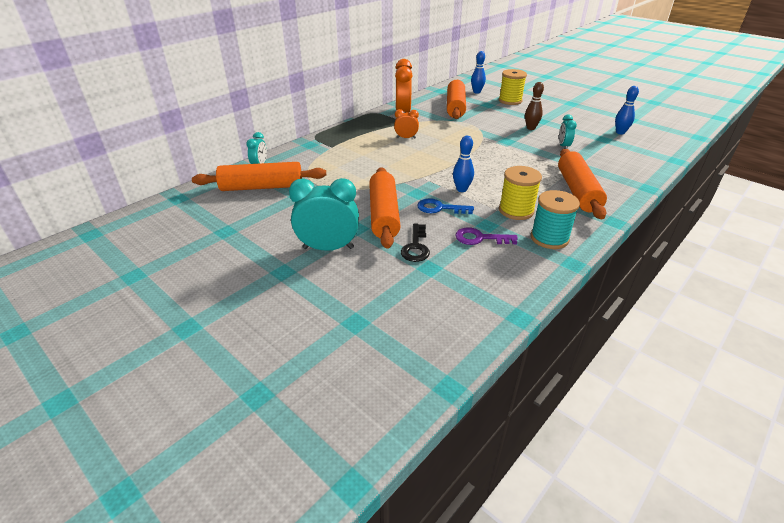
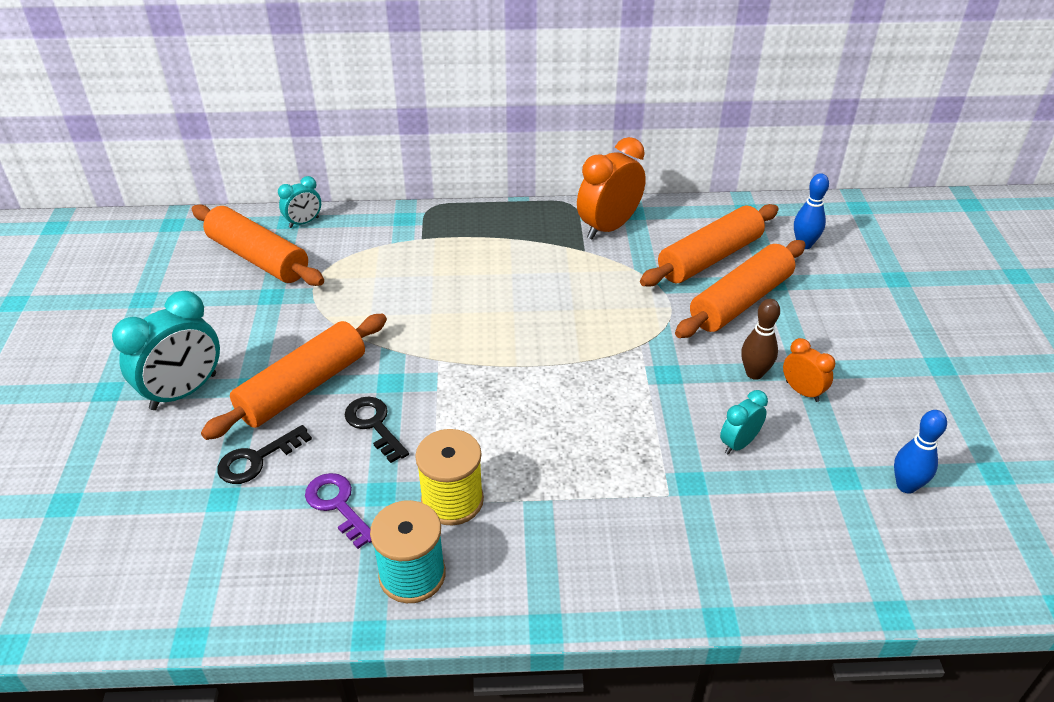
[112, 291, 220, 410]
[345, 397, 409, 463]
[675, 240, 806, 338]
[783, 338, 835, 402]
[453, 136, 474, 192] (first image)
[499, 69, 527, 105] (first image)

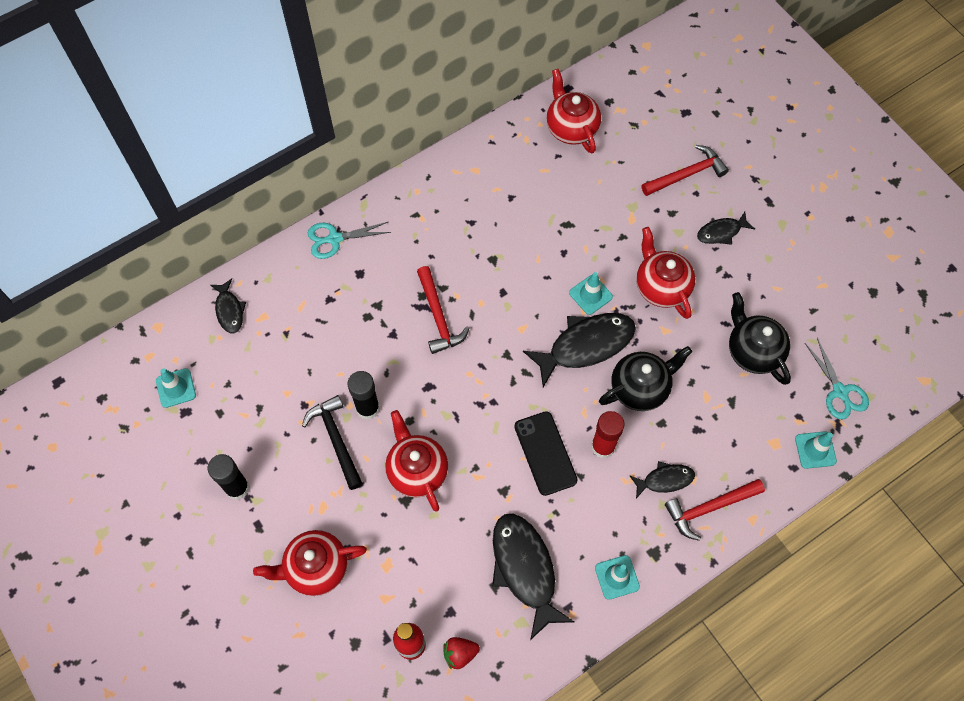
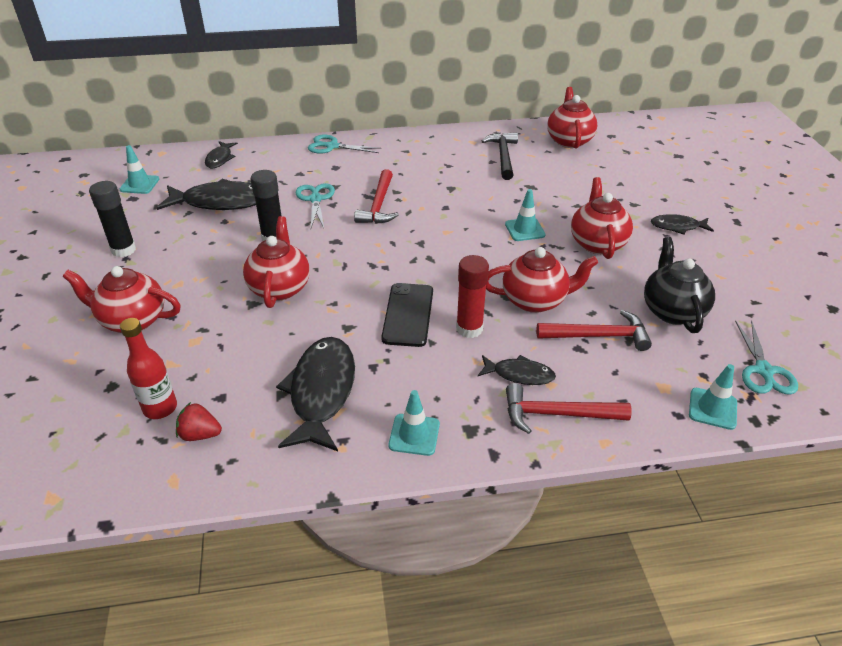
[157, 179, 256, 210]
[296, 183, 335, 228]
[482, 132, 518, 180]
[486, 247, 598, 313]
[536, 310, 652, 351]

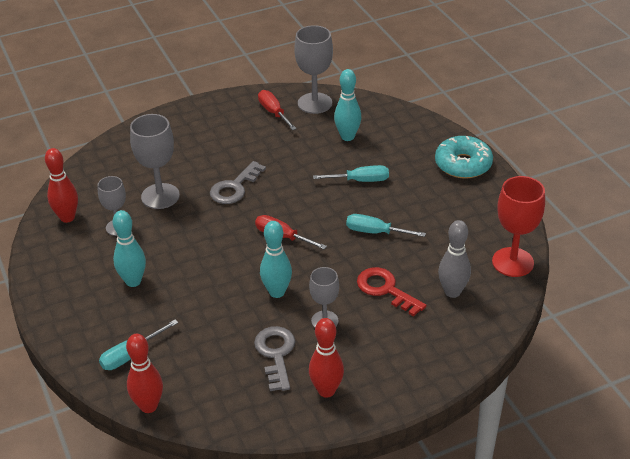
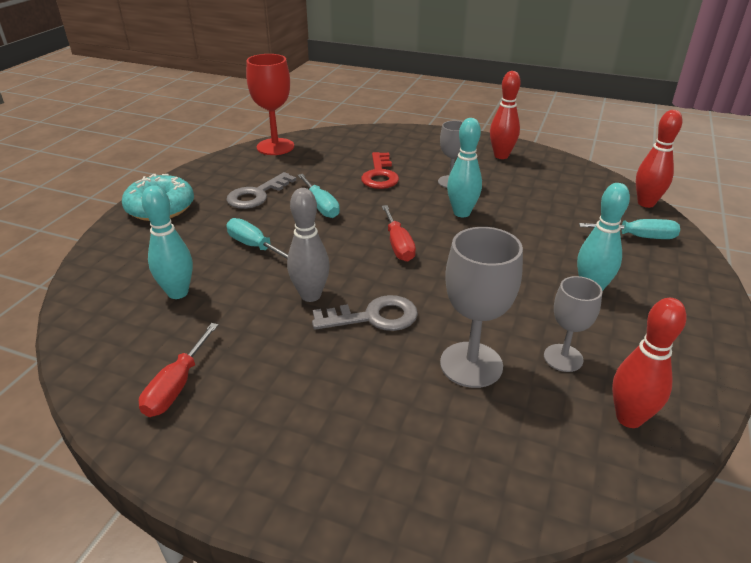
[226, 172, 296, 209]
[287, 188, 330, 302]
[295, 25, 333, 114] (first image)

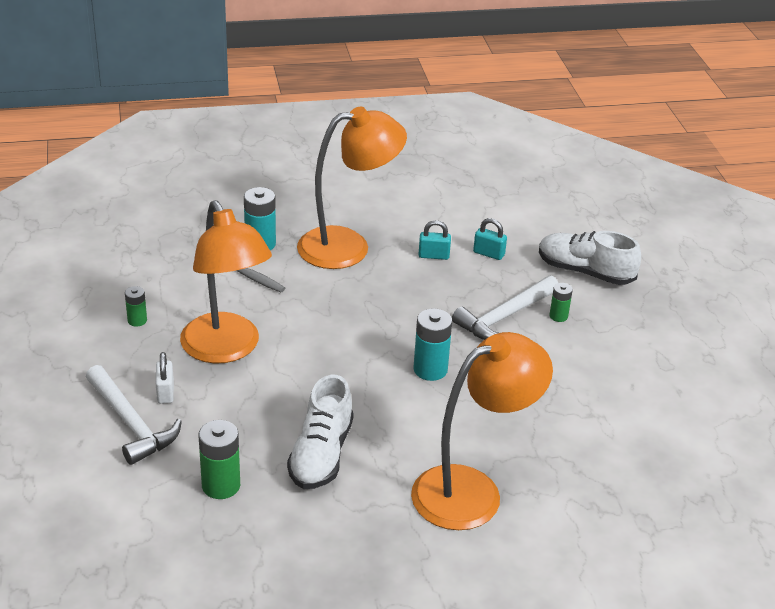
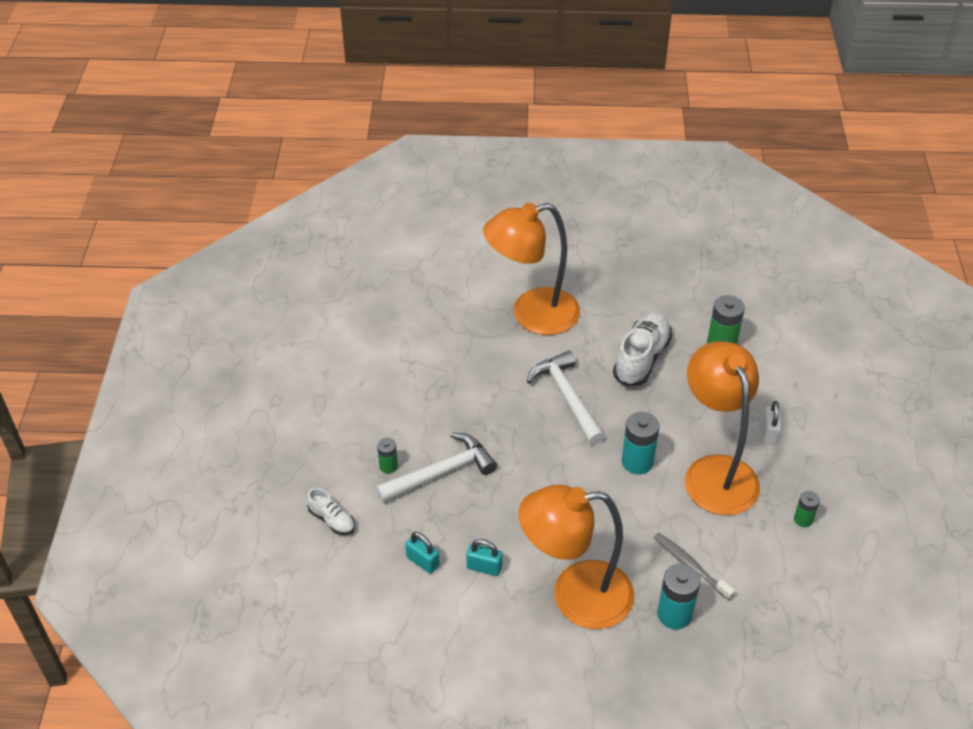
[307, 488, 355, 535]
[527, 351, 605, 445]
[622, 412, 659, 474]

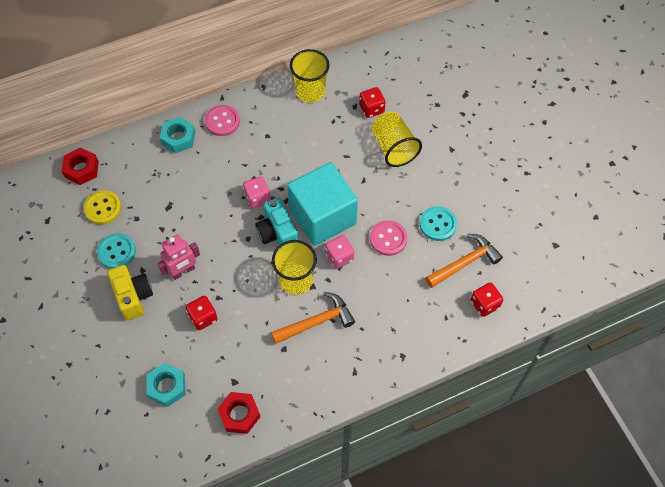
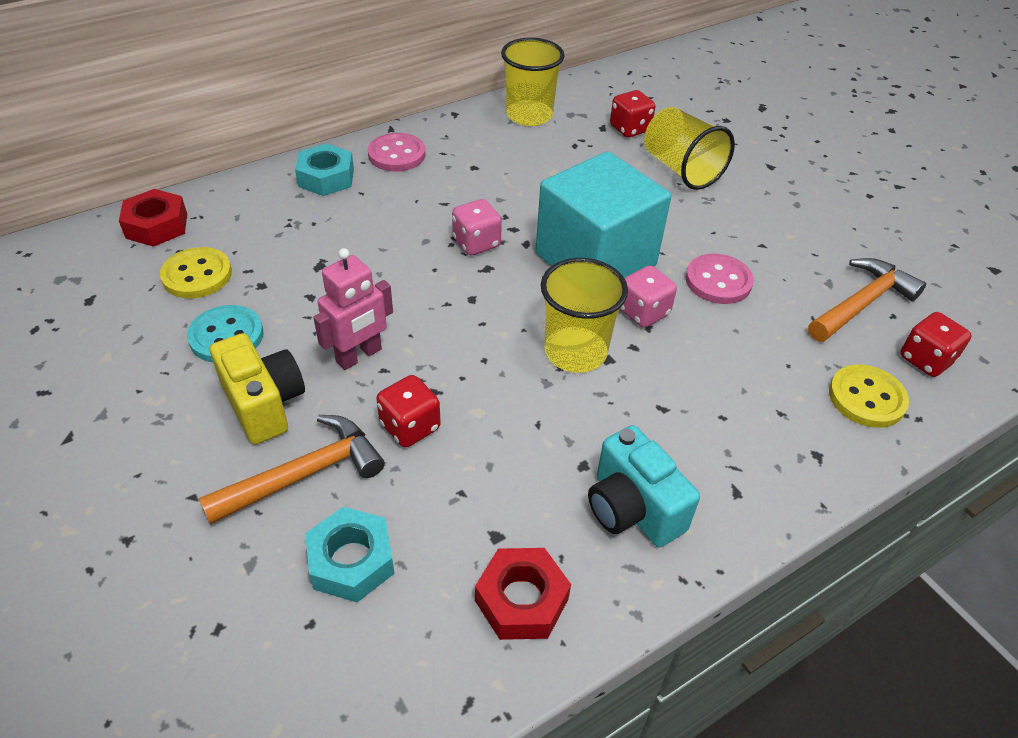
[199, 415, 385, 525]
[588, 425, 700, 547]
[829, 364, 909, 428]
[420, 206, 457, 241] (first image)

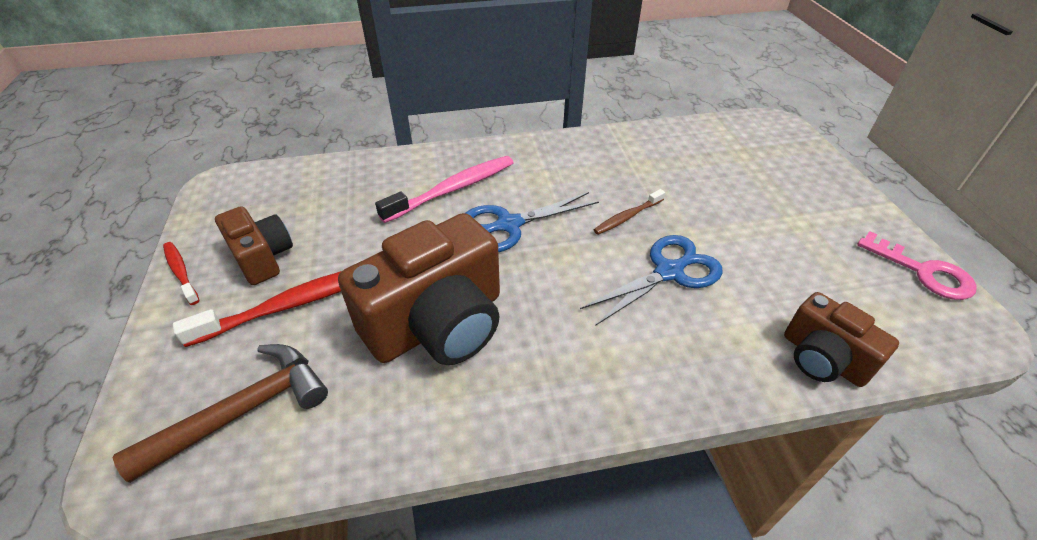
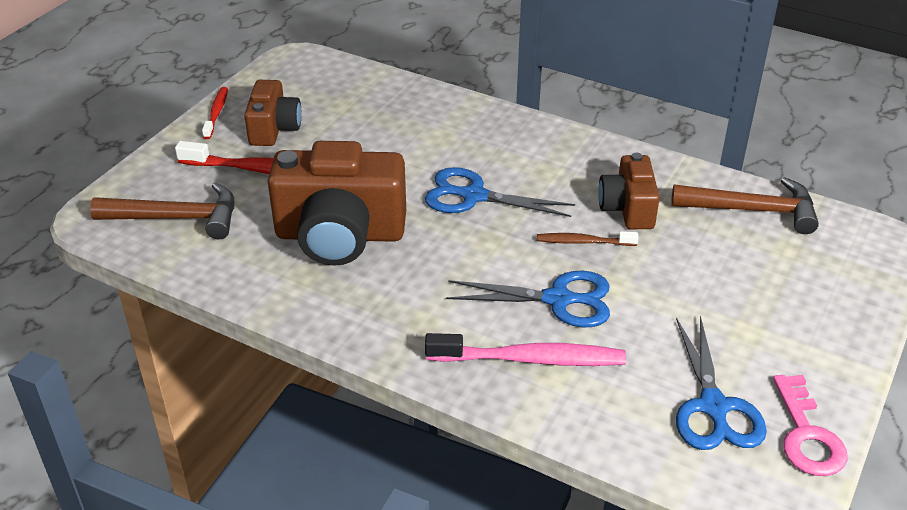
[425, 333, 626, 366]
[598, 153, 660, 229]
[671, 177, 819, 234]
[676, 316, 767, 450]

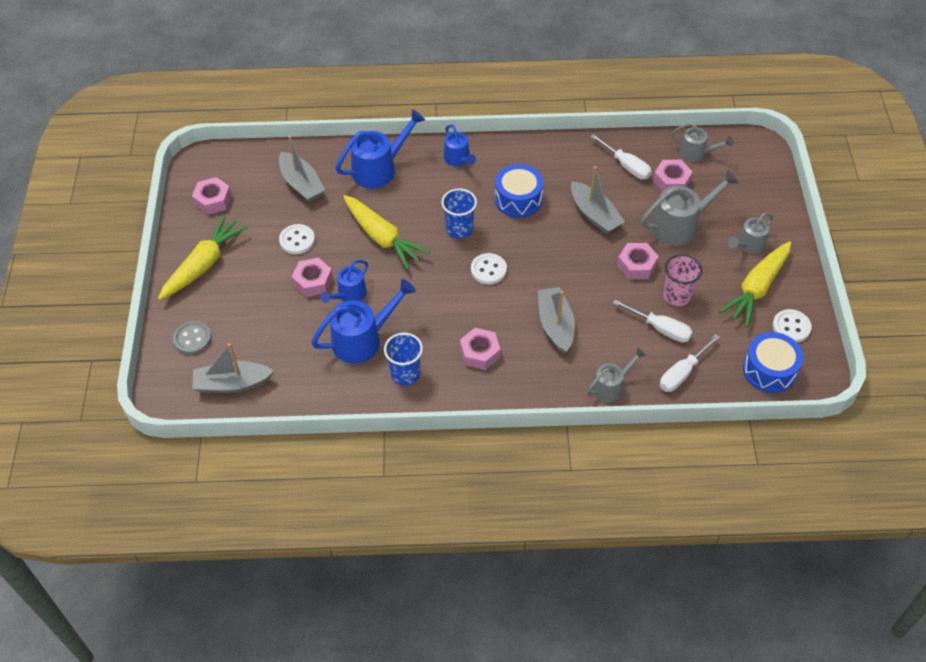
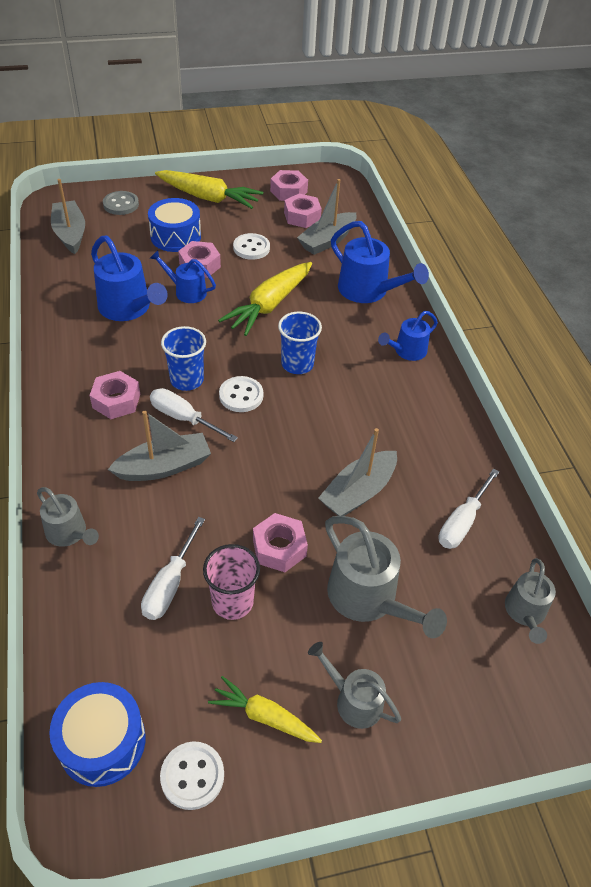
[148, 198, 201, 252]
[150, 388, 238, 442]
[161, 326, 206, 391]
[208, 676, 322, 743]
[284, 193, 322, 228]

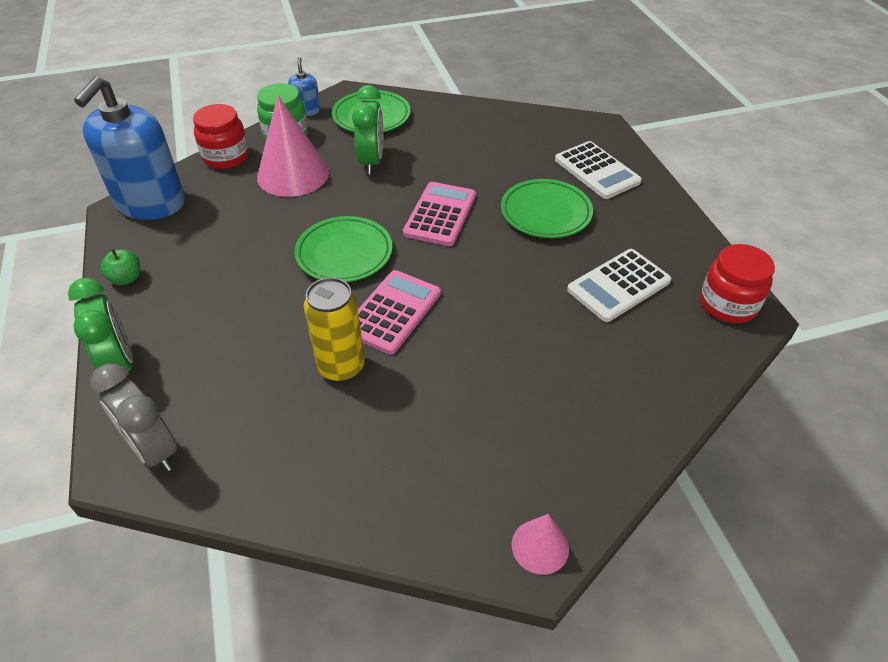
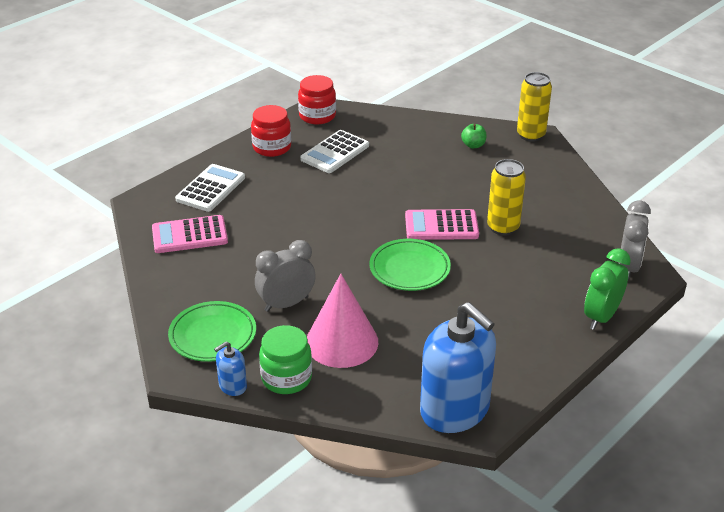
[152, 215, 228, 253]
[251, 105, 291, 157]
[255, 240, 316, 312]
[300, 130, 369, 173]
[420, 302, 496, 433]
[461, 124, 487, 148]
[517, 72, 552, 142]
[501, 179, 593, 238] (first image)

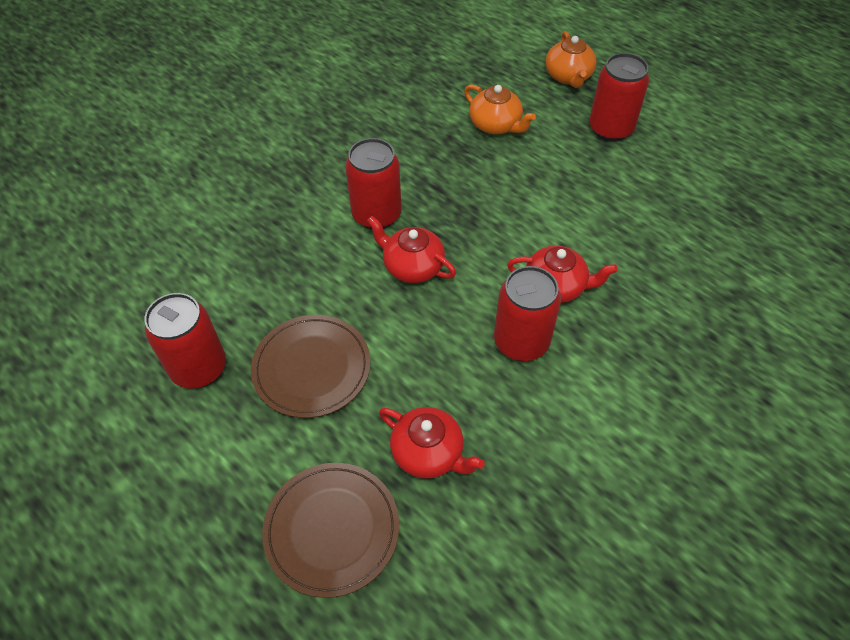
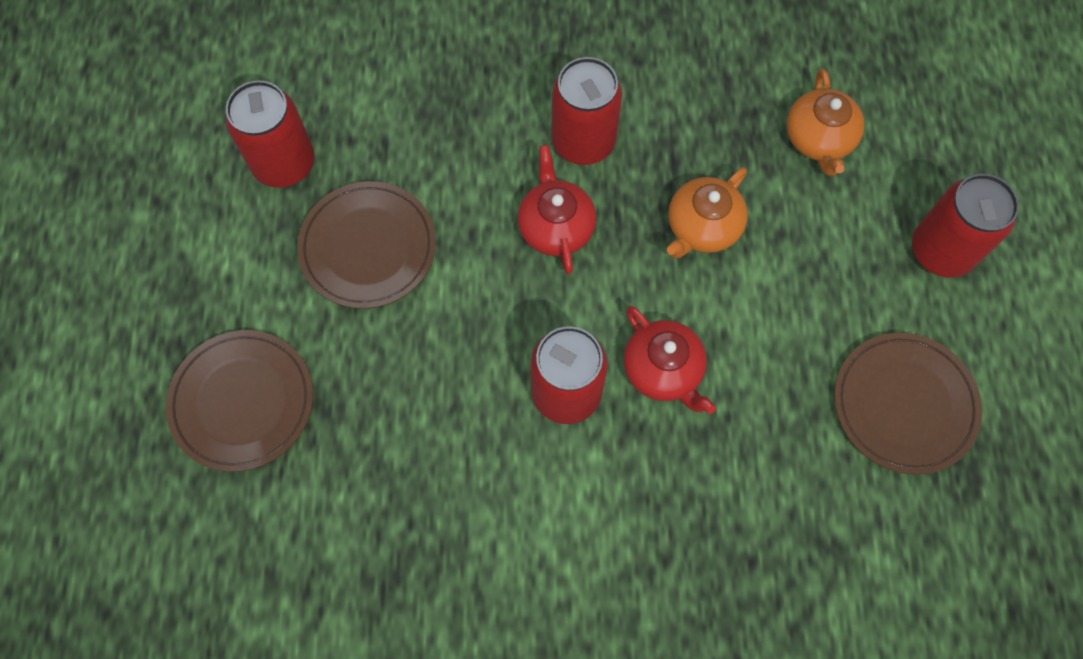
[667, 167, 748, 258]
[834, 333, 982, 475]
[379, 407, 485, 479] (first image)

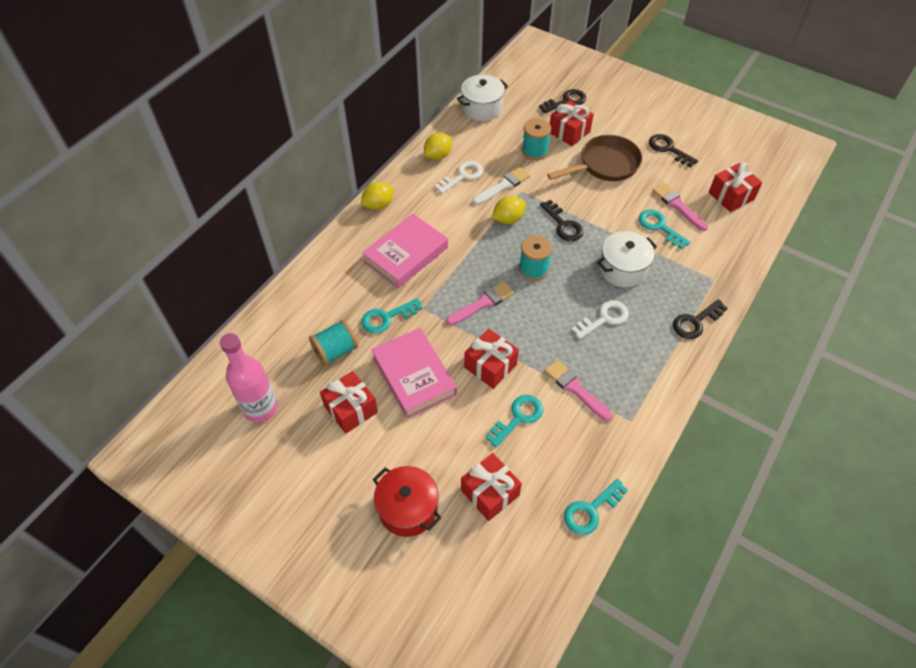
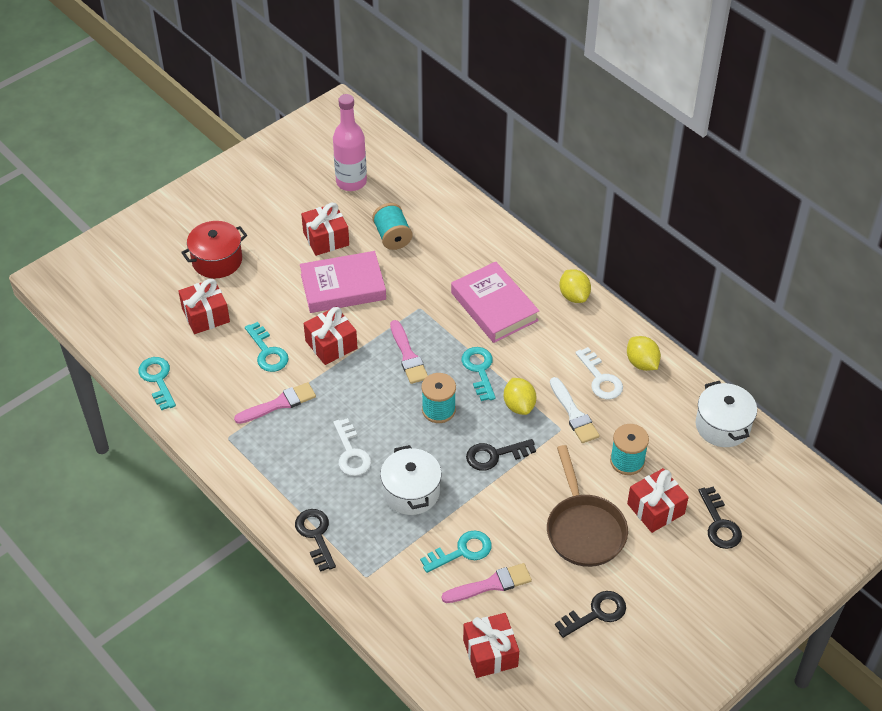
[461, 347, 496, 401]

